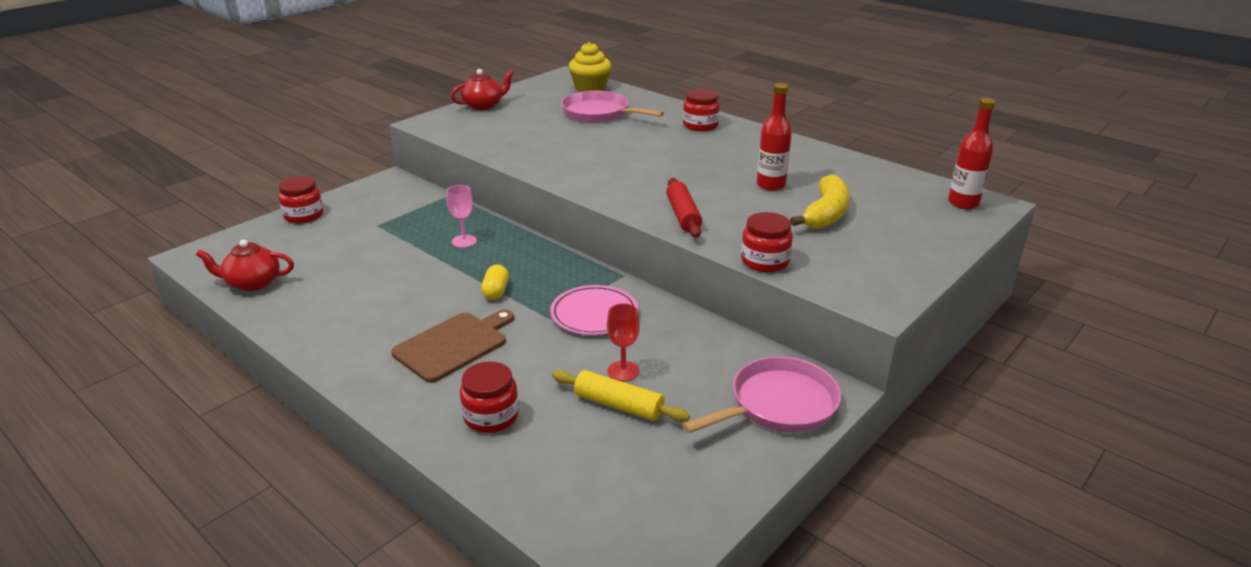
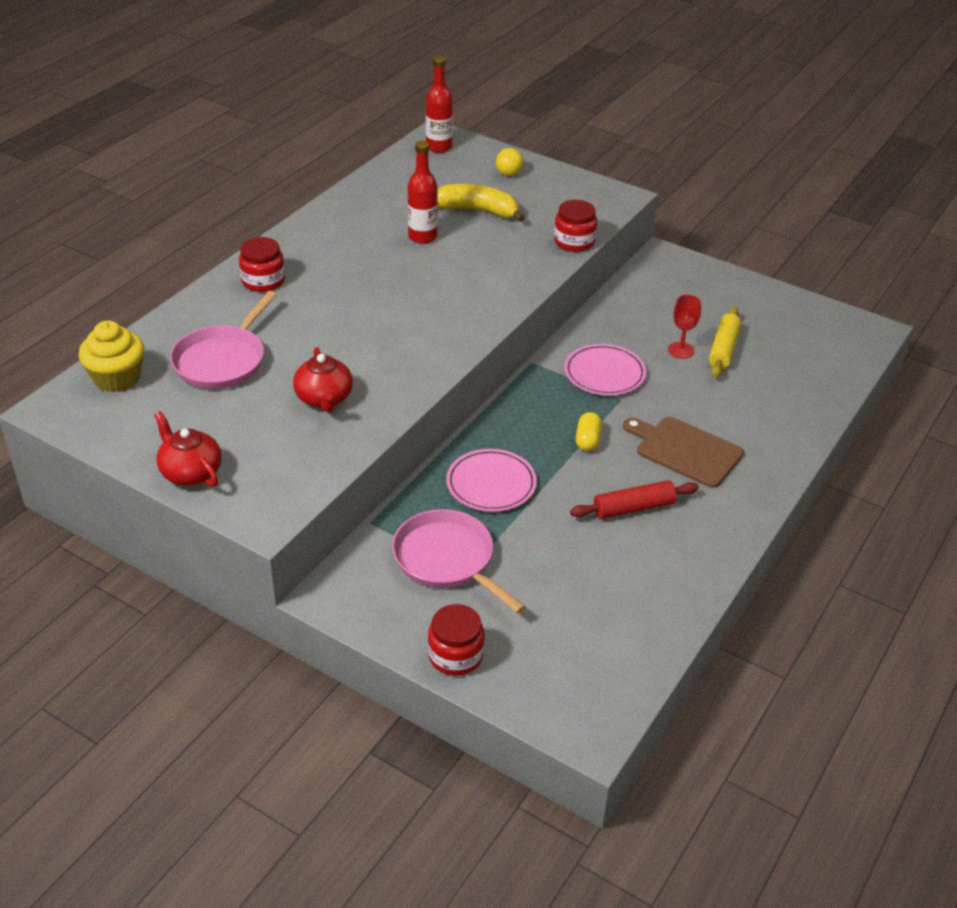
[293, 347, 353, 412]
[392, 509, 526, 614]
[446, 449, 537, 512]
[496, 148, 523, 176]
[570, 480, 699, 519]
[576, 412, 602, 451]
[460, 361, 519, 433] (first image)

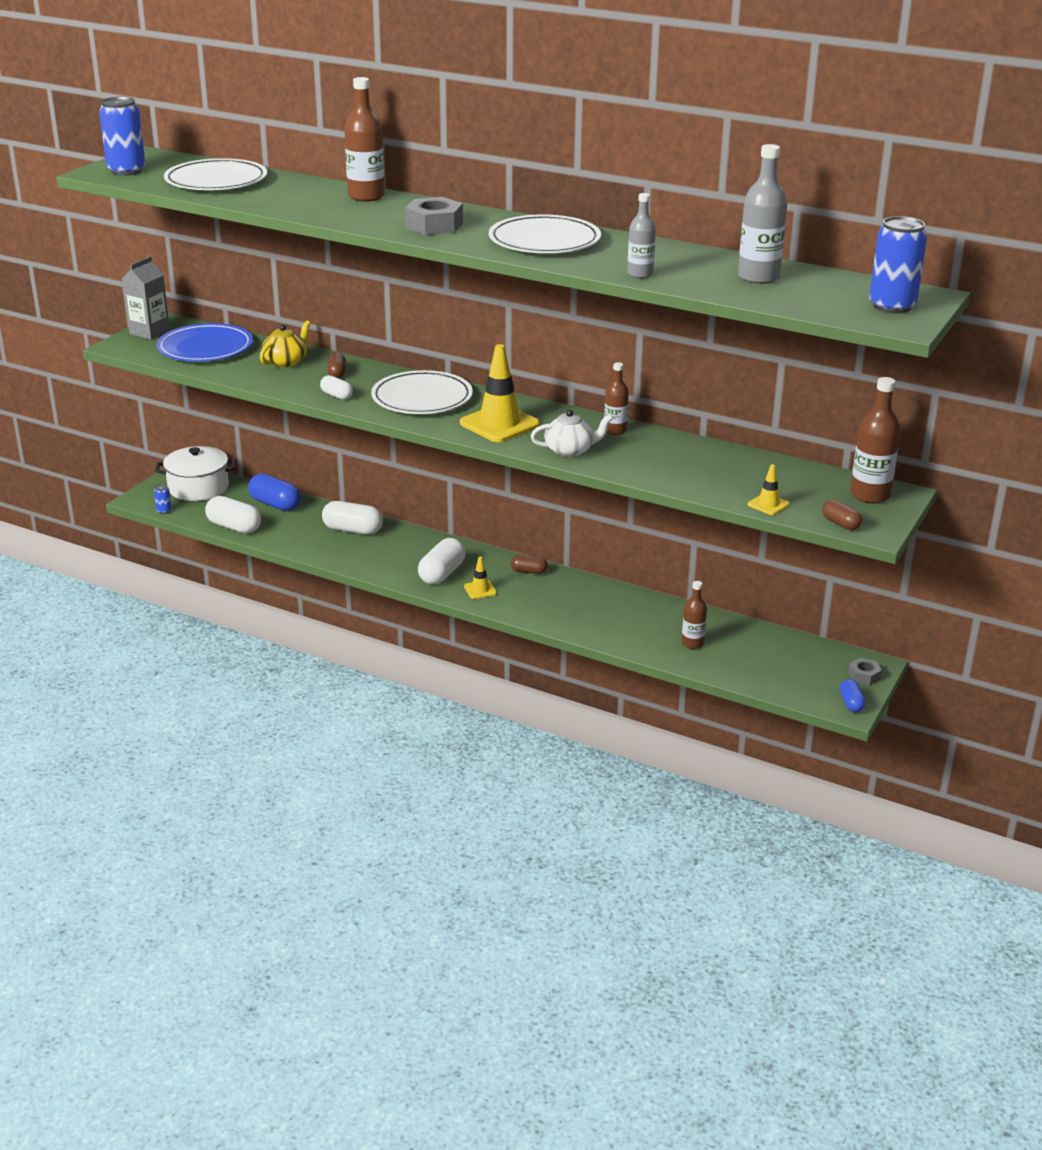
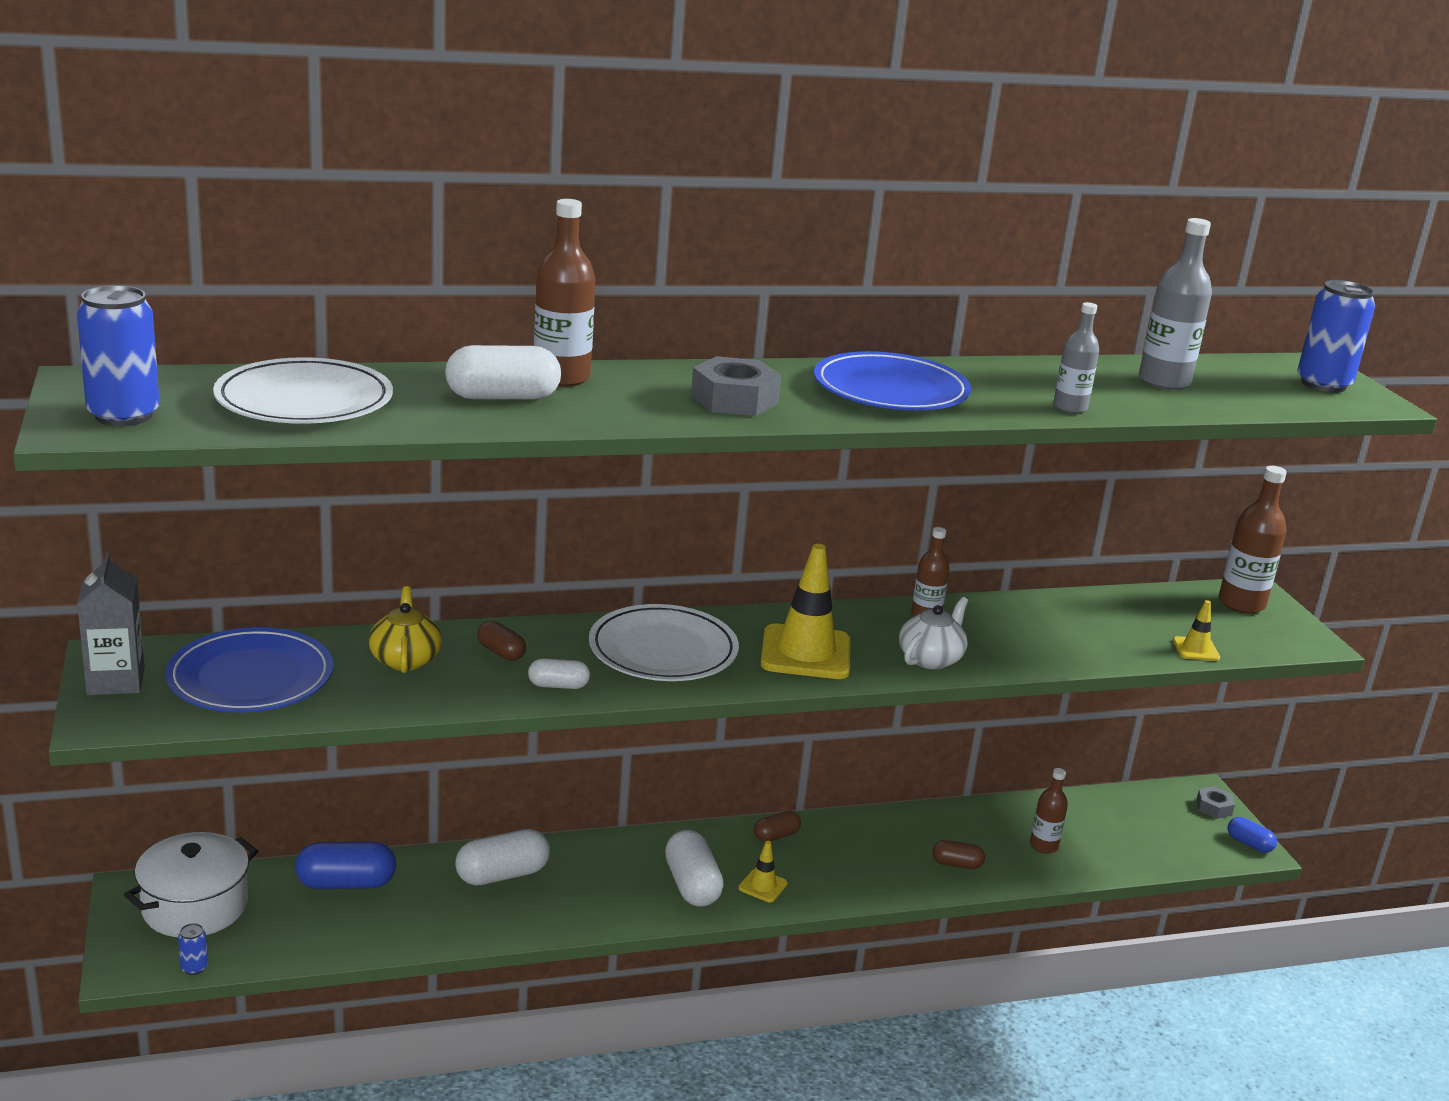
[445, 345, 561, 400]
[814, 351, 971, 410]
[932, 840, 985, 869]

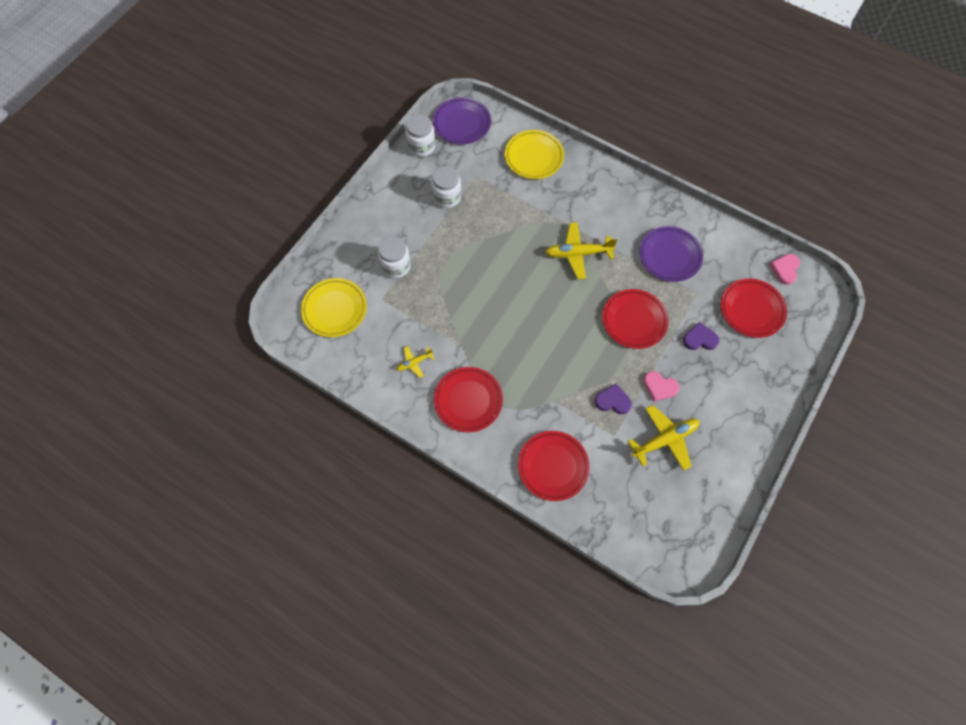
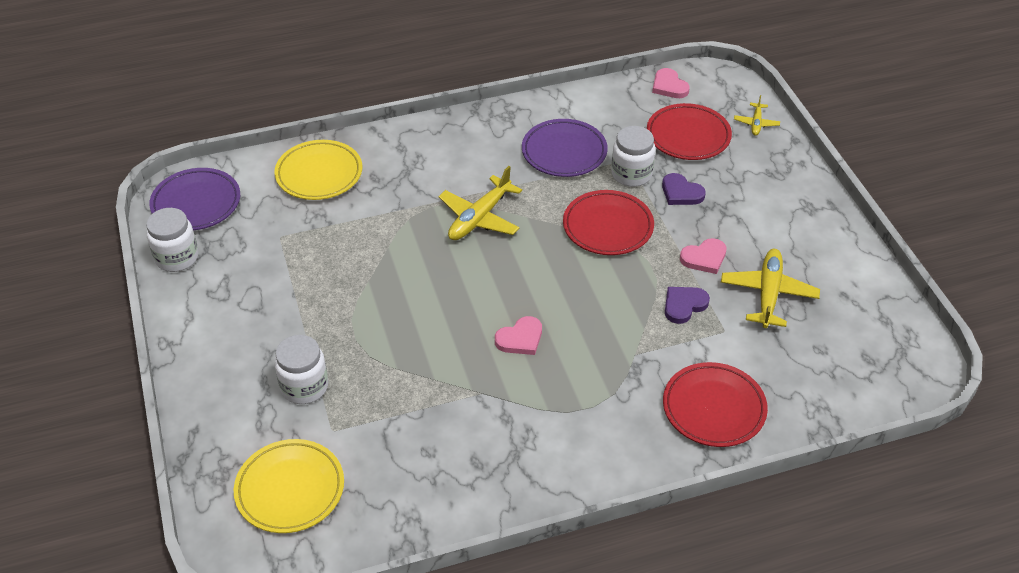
[495, 316, 542, 355]
[611, 126, 655, 187]
[662, 173, 706, 205]
[734, 95, 780, 136]
[434, 367, 503, 432] (first image)

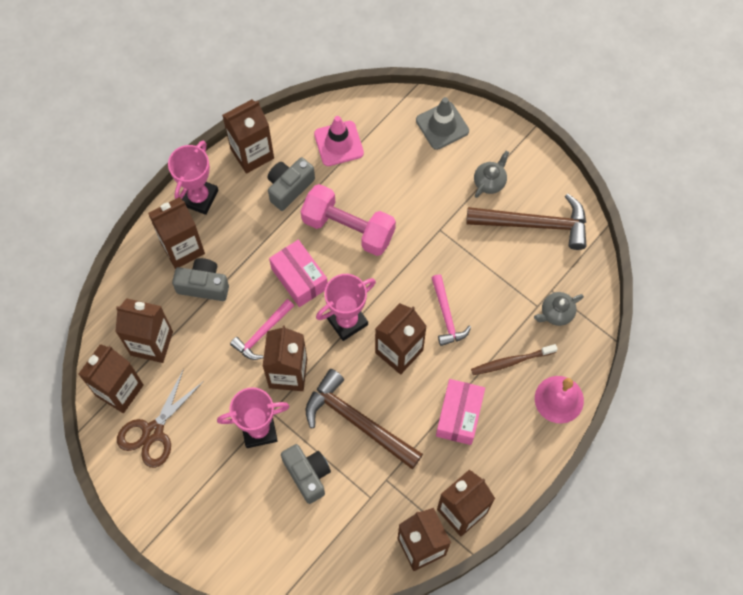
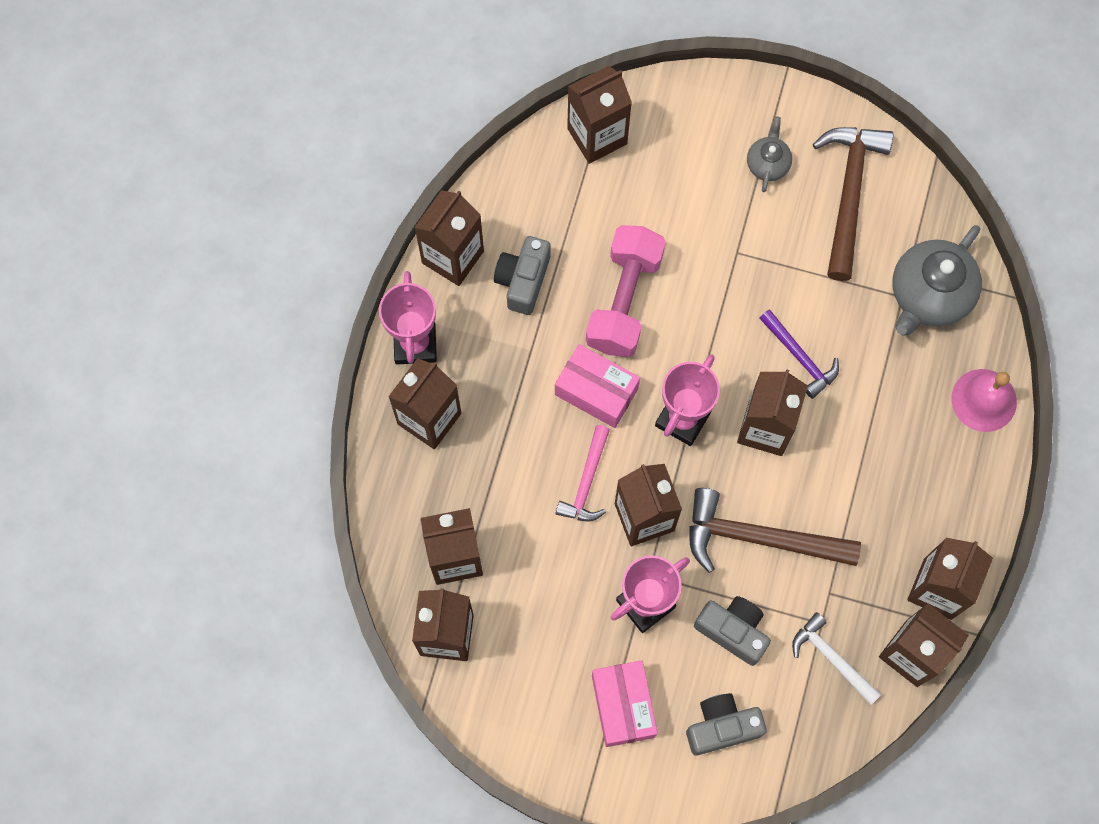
[567, 66, 632, 164]
[586, 225, 666, 357]
[592, 660, 658, 747]
[686, 693, 767, 755]
[759, 309, 839, 399]
[792, 612, 881, 705]
[813, 127, 893, 281]
[892, 225, 982, 335]
[117, 369, 204, 468] (first image)
[314, 116, 364, 166] (first image)
[416, 97, 469, 150] (first image)
[471, 344, 558, 375] (first image)

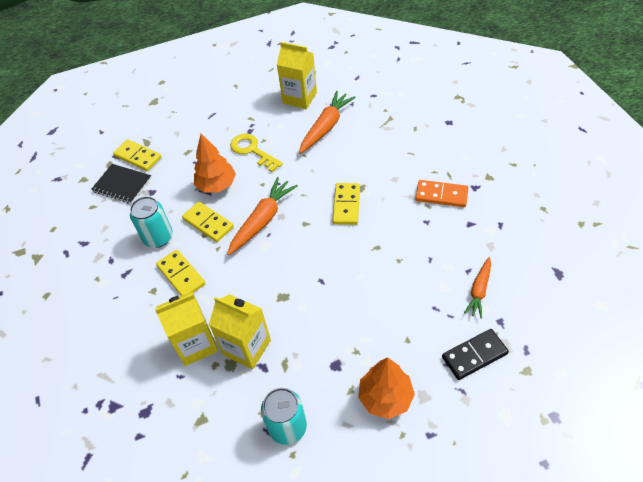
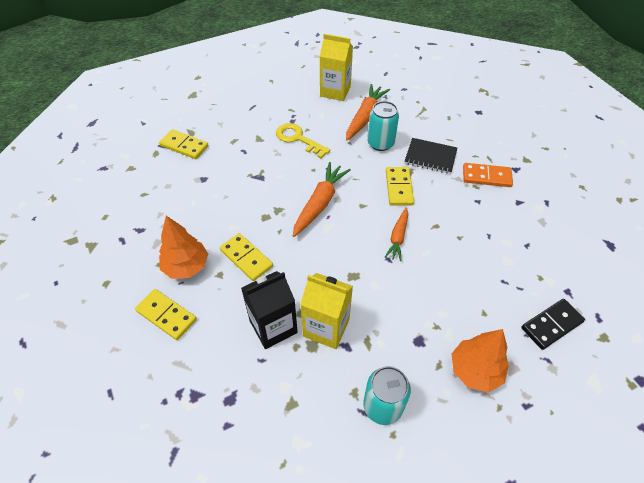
[135, 289, 197, 340]
[159, 216, 208, 279]
[241, 271, 298, 349]
[367, 101, 399, 151]
[385, 207, 408, 261]
[405, 138, 457, 174]

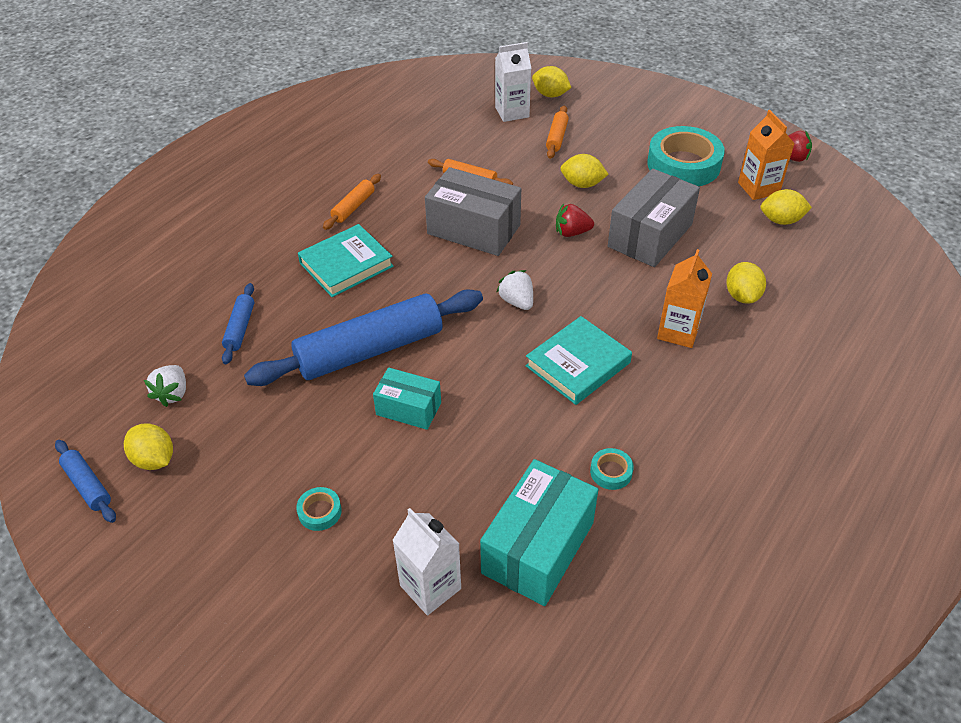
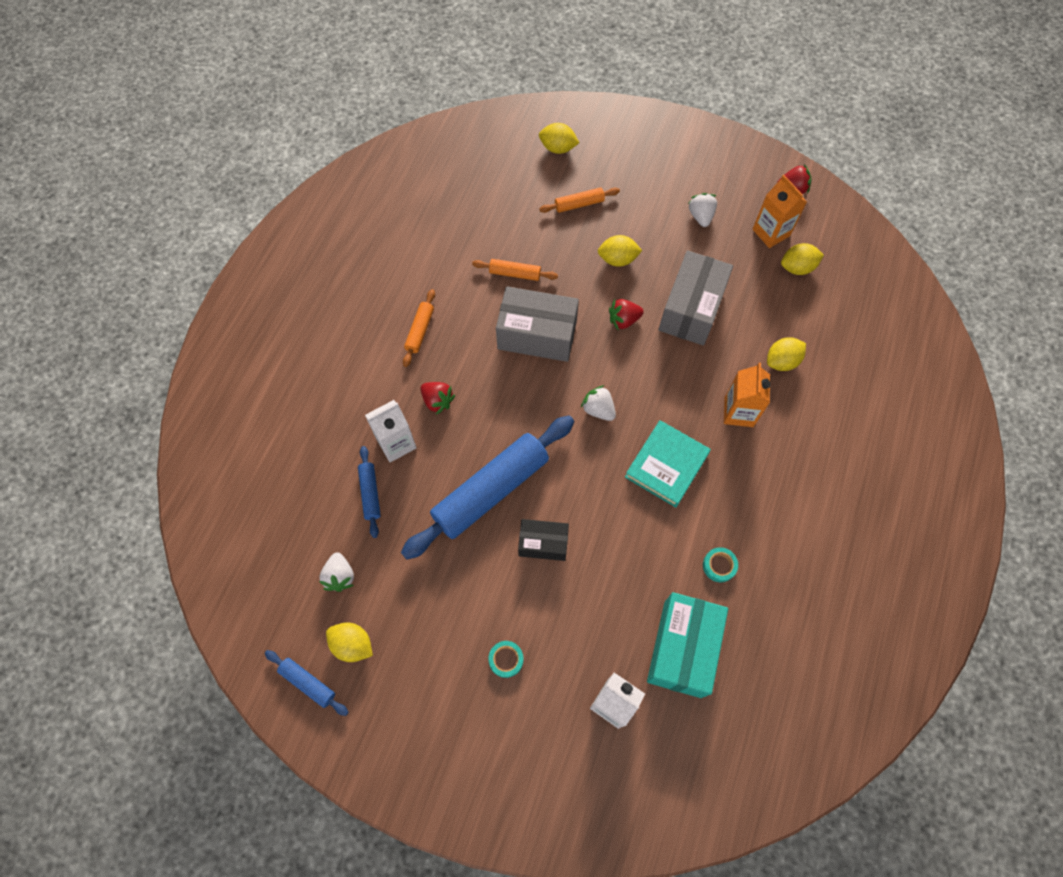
[365, 400, 417, 462]
[420, 382, 455, 415]
[518, 519, 569, 561]
[539, 187, 620, 213]
[688, 193, 717, 227]
[767, 337, 806, 371]

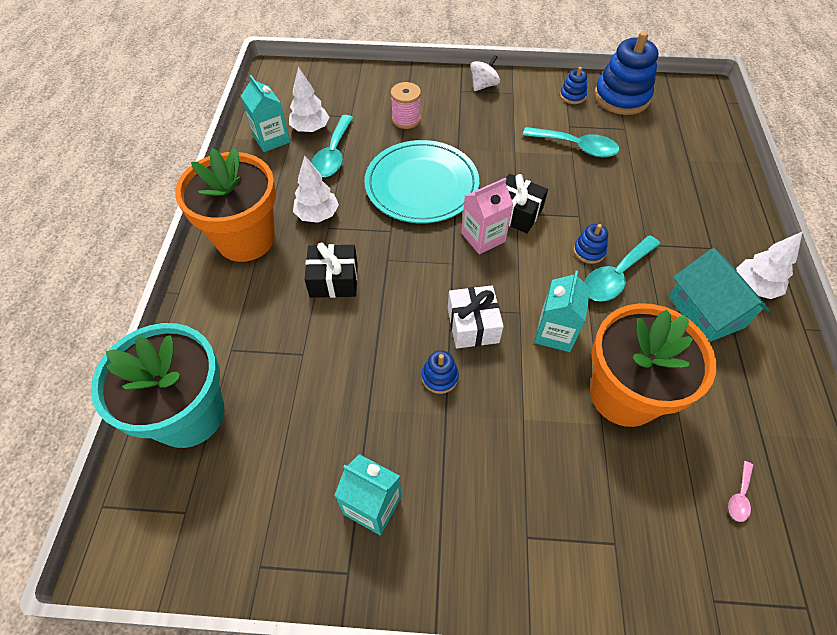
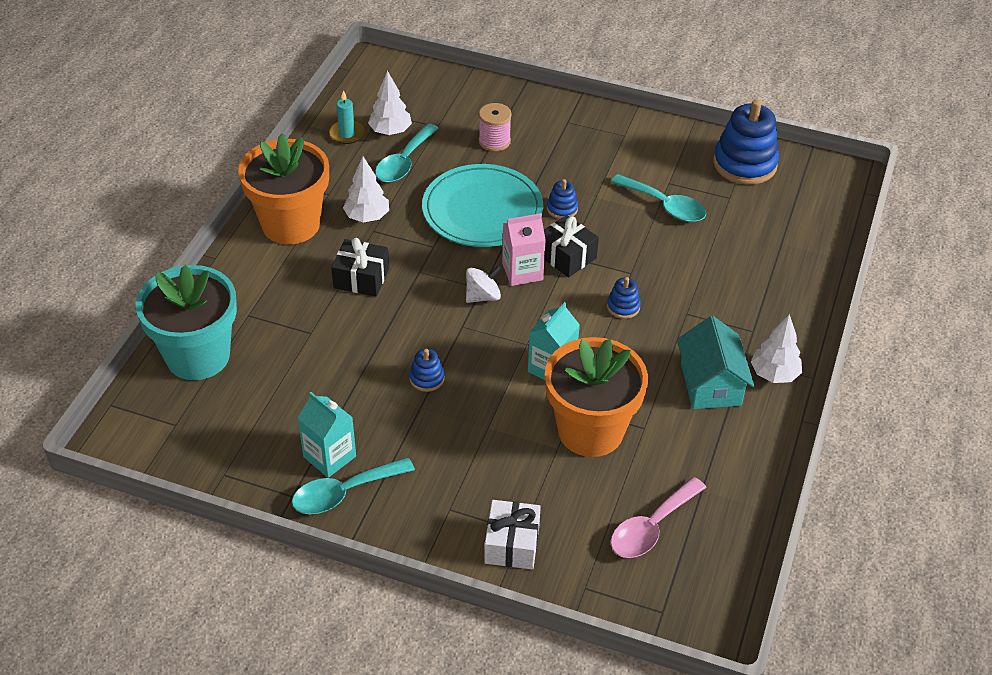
[292, 458, 415, 514]
[329, 90, 365, 144]
[466, 265, 502, 303]
[484, 500, 541, 569]
[547, 179, 578, 219]
[611, 477, 707, 558]

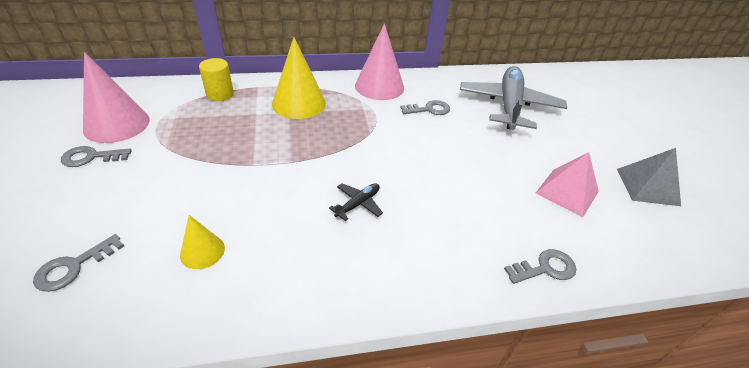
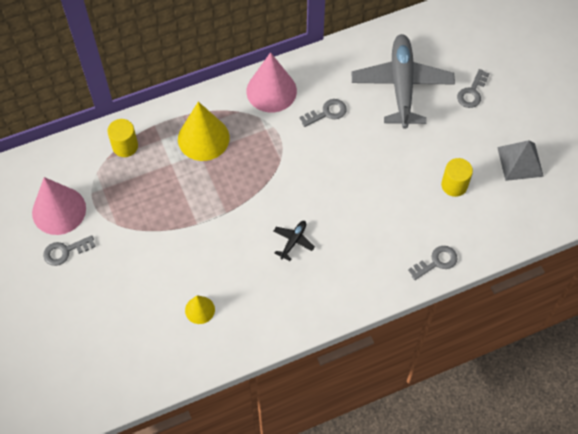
[441, 158, 473, 197]
[457, 69, 489, 108]

